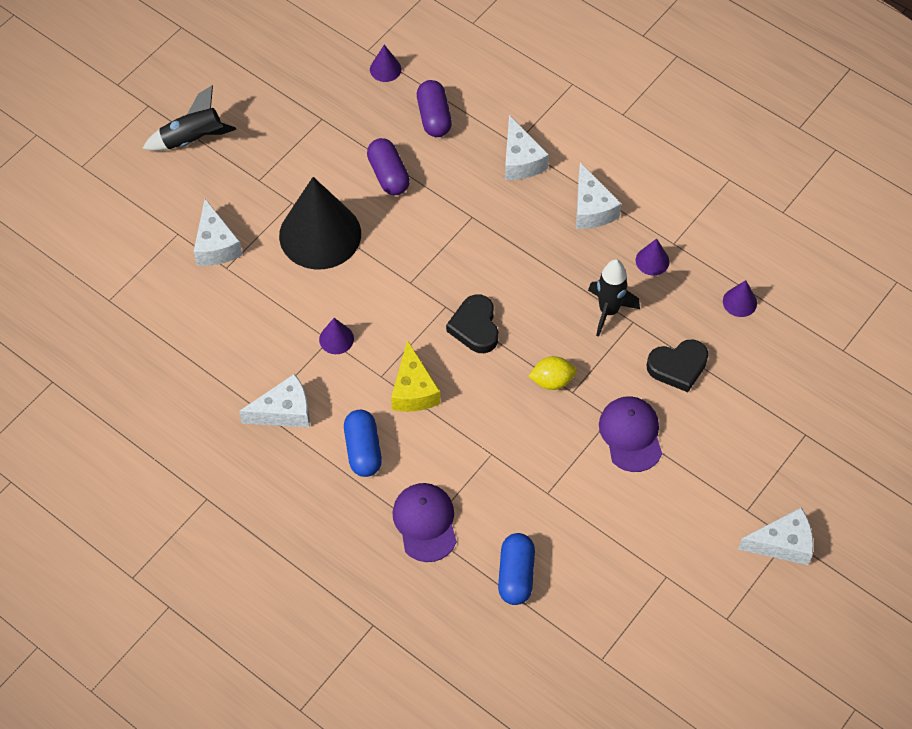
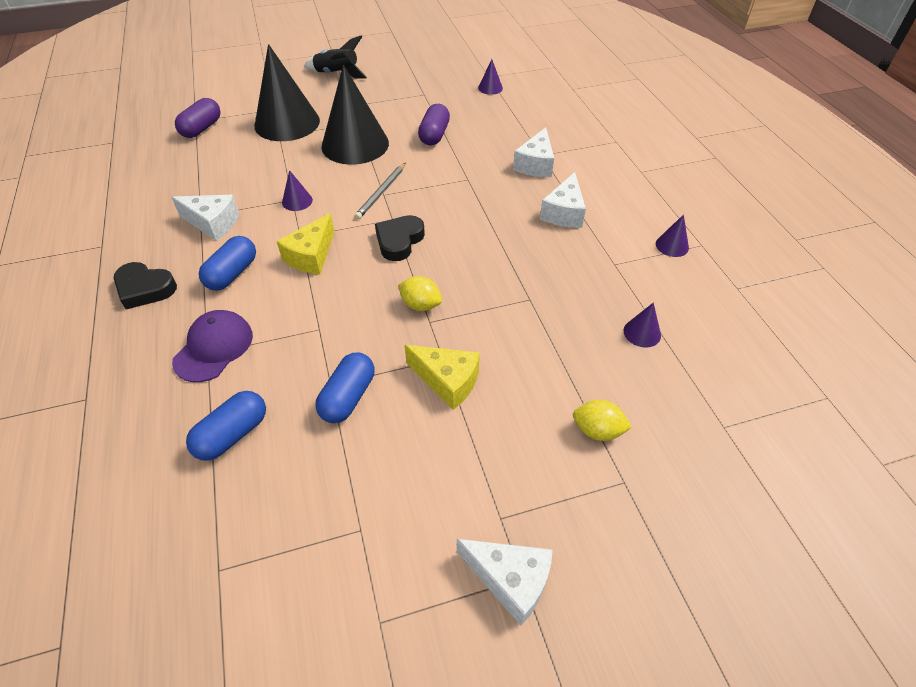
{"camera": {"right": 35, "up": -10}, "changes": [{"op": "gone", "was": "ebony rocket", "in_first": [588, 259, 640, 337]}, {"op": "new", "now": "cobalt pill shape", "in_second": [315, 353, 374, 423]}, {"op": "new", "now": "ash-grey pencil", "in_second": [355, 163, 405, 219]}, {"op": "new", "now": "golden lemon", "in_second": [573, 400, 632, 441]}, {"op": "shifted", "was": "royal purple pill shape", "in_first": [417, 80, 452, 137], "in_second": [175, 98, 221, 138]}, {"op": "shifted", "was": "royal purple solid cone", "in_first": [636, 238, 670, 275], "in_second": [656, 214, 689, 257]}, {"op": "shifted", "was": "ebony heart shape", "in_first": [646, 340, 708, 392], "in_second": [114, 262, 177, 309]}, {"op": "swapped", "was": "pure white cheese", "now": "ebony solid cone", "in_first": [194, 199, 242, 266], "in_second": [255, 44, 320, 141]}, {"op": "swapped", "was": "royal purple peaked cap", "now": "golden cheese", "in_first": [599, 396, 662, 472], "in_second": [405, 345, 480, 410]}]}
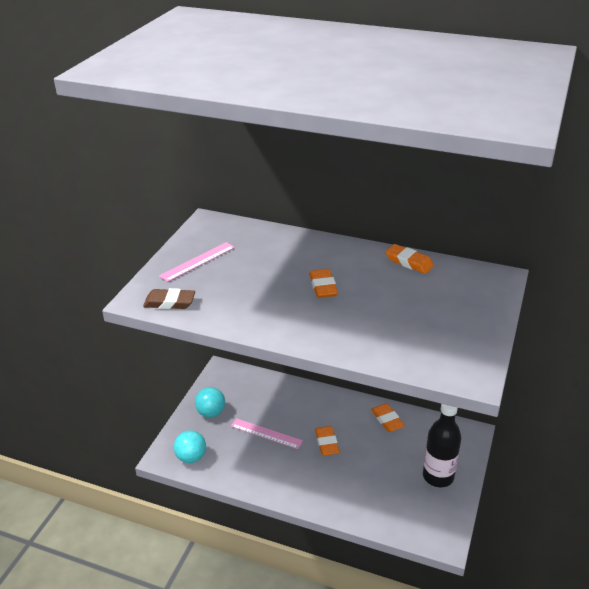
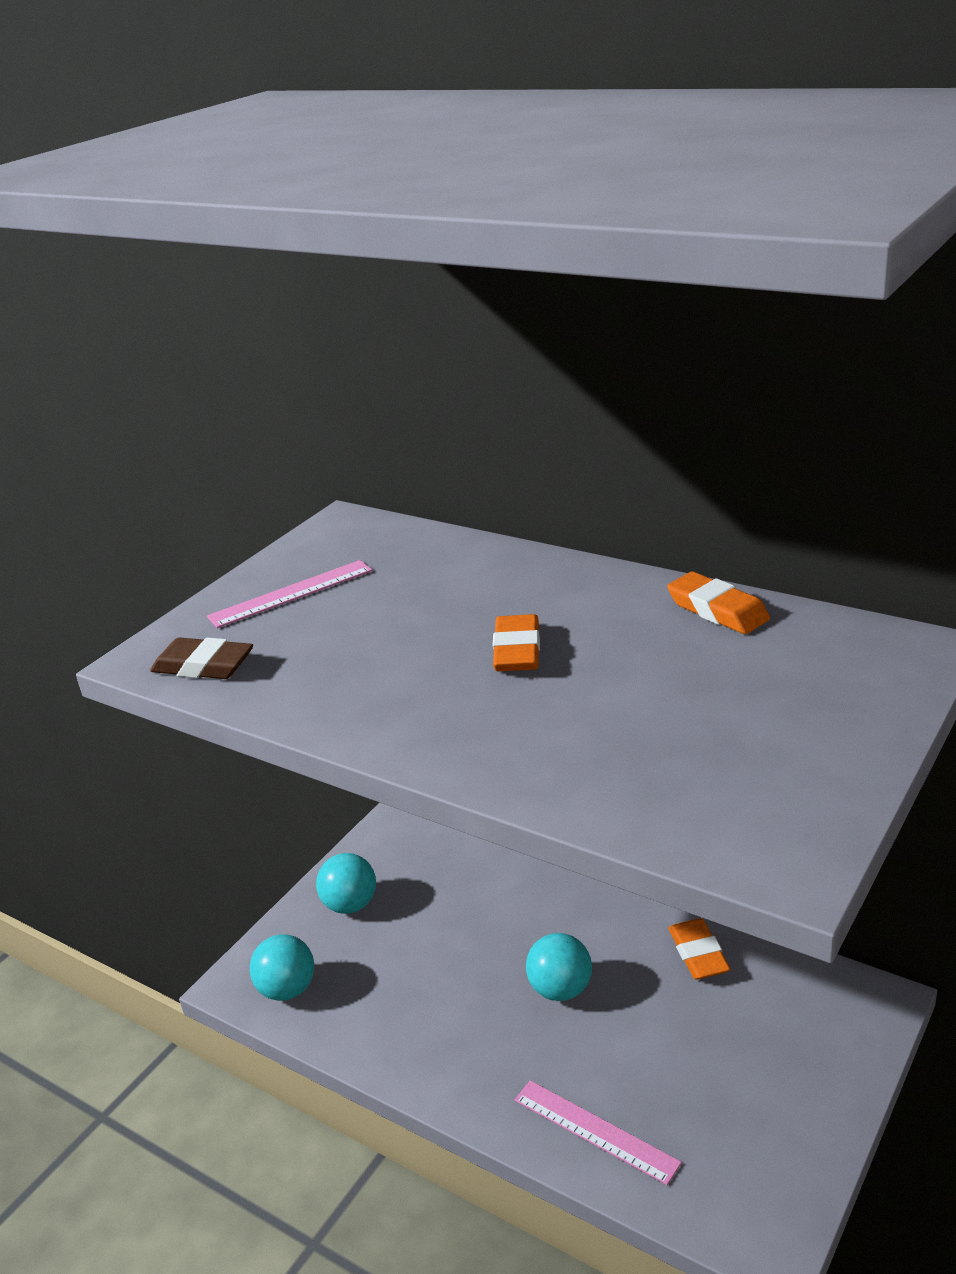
{"camera": {"right": 15, "up": -5}, "changes": [{"op": "gone", "was": "ebony flask", "in_first": [423, 404, 461, 487]}, {"op": "shifted", "was": "pink straightedge", "in_first": [231, 418, 303, 449], "in_second": [515, 1080, 682, 1185]}, {"op": "swapped", "was": "orange pencil eraser", "now": "turquoise ball", "in_first": [315, 426, 340, 456], "in_second": [526, 933, 592, 1001]}]}
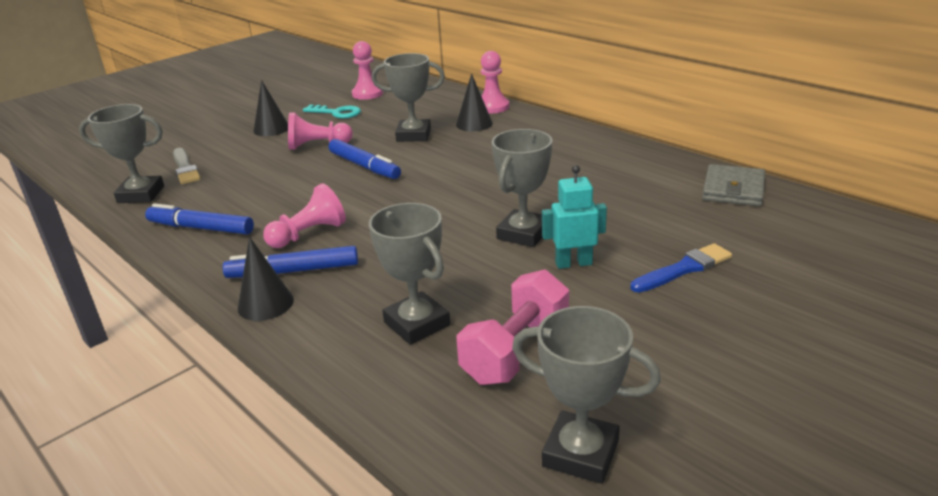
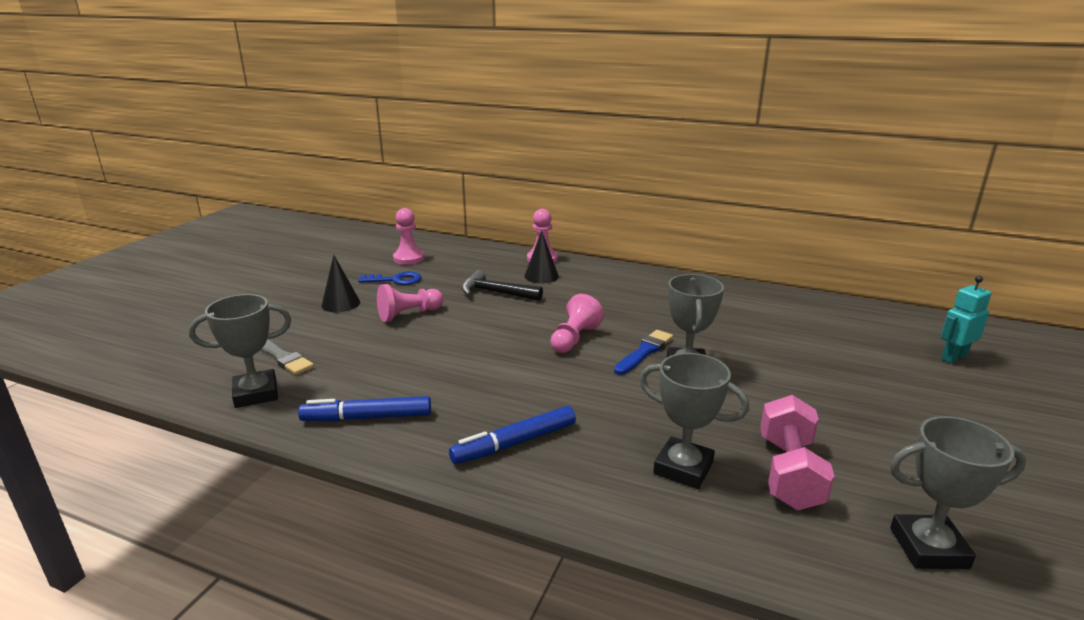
{"camera": {"right": -25, "up": -5}, "changes": [{"op": "gone", "was": "ebony solid cone", "in_first": [238, 237, 294, 321]}, {"op": "gone", "was": "cobalt felt pen", "in_first": [329, 139, 401, 179]}, {"op": "gone", "was": "ash-grey card wallet", "in_first": [702, 164, 765, 206]}, {"op": "shifted", "was": "pink pawn", "in_first": [263, 183, 346, 248], "in_second": [550, 294, 604, 353]}, {"op": "shifted", "was": "turquoise toy robot", "in_first": [542, 165, 607, 269], "in_second": [941, 276, 992, 363]}, {"op": "shifted", "was": "cobalt paintbrush", "in_first": [630, 243, 732, 292], "in_second": [614, 330, 673, 375]}, {"op": "swapped", "was": "ash-grey trophy", "now": "ebony hammer", "in_first": [372, 53, 445, 142], "in_second": [462, 270, 543, 301]}, {"op": "repainted", "was": "turquoise door key", "now": "cobalt door key", "in_first": [303, 105, 361, 119], "in_second": [358, 271, 422, 285]}]}
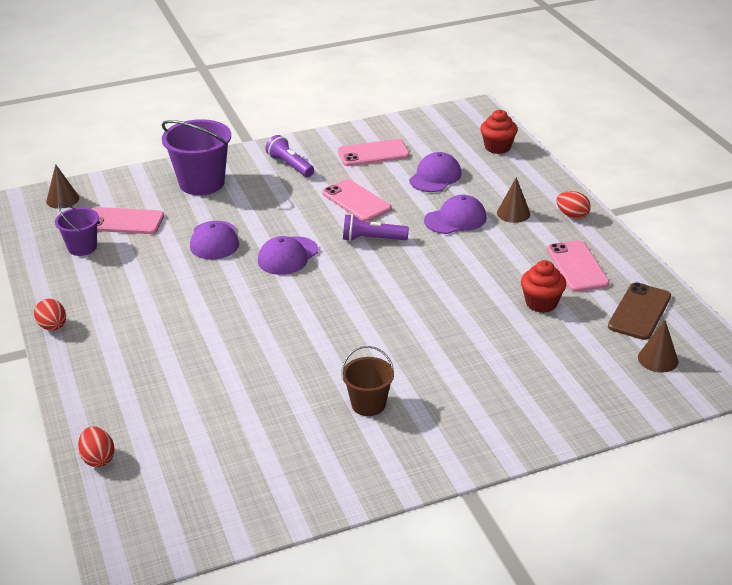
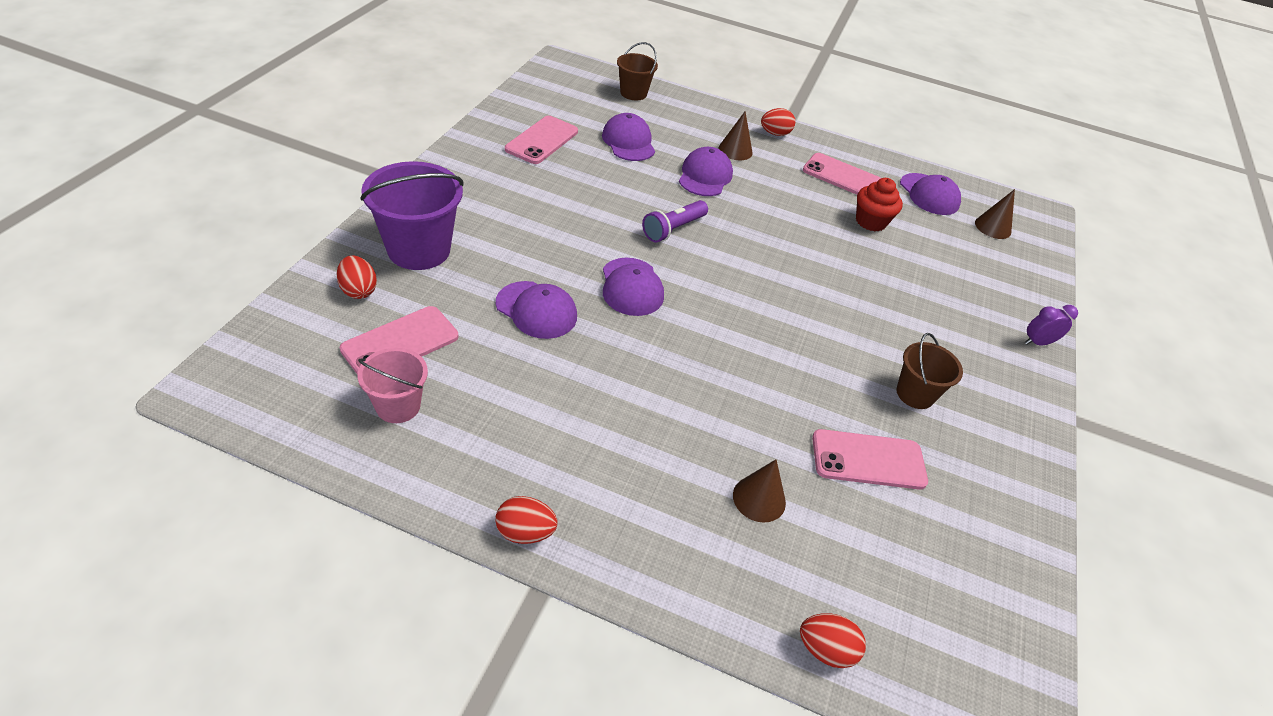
{"camera": {"right": -55, "up": 10}, "changes": [{"op": "gone", "was": "royal purple flashlight", "in_first": [265, 135, 314, 177]}, {"op": "new", "now": "crimson toy egg", "in_second": [337, 255, 377, 299]}, {"op": "new", "now": "royal purple clock", "in_second": [1025, 305, 1078, 345]}, {"op": "shifted", "was": "russet solid cone", "in_first": [46, 164, 79, 209], "in_second": [733, 459, 786, 523]}, {"op": "shifted", "was": "pink mobile phone", "in_first": [322, 179, 392, 222], "in_second": [812, 429, 928, 490]}, {"op": "swapped", "was": "crimson muffin", "now": "russet bucket", "in_first": [480, 110, 518, 154], "in_second": [617, 42, 658, 100]}, {"op": "swapped", "was": "russet mobile phone", "now": "royal purple peaked cap", "in_first": [608, 282, 671, 340], "in_second": [900, 173, 961, 215]}, {"op": "repainted", "was": "royal purple bucket", "now": "pink bucket", "in_first": [55, 203, 99, 256], "in_second": [358, 348, 428, 423]}]}
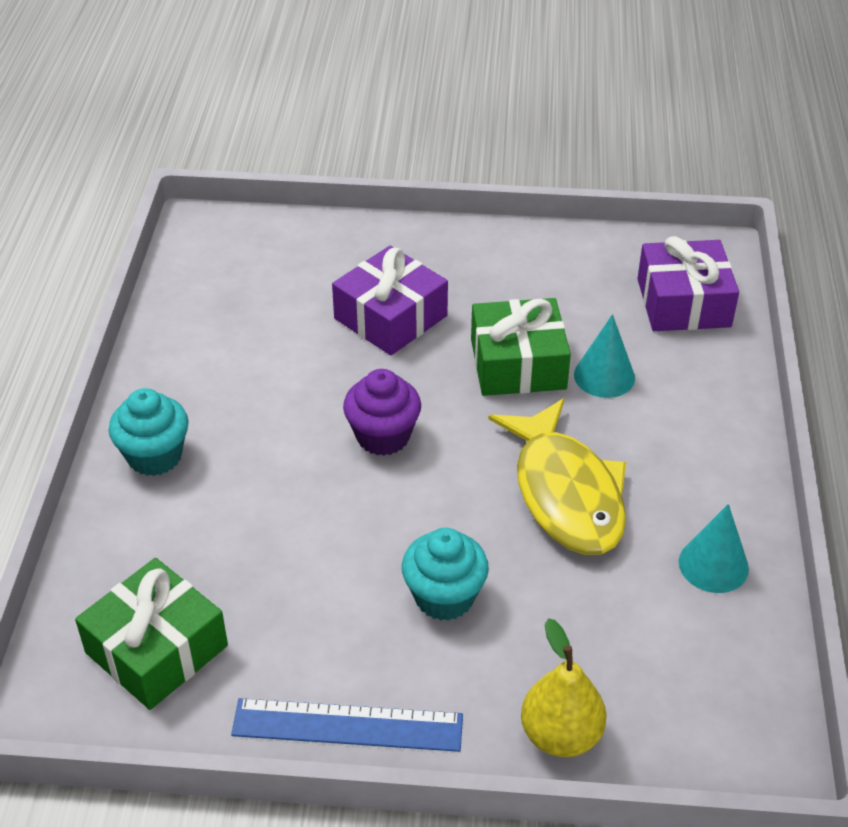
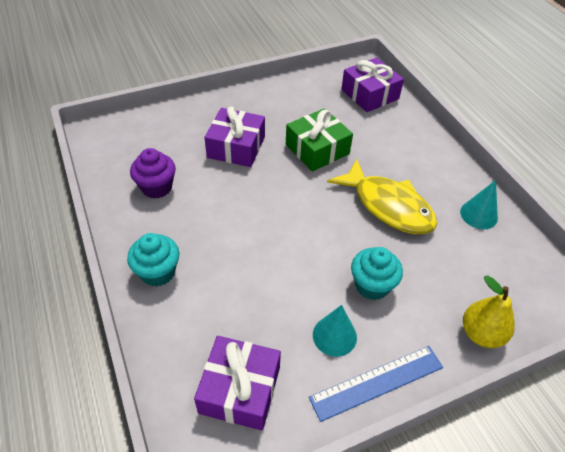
{"camera": {"right": -30, "up": 5}, "changes": [{"op": "shifted", "was": "royal purple muffin", "in_first": [343, 369, 421, 456], "in_second": [130, 148, 176, 199]}, {"op": "shifted", "was": "turquoise solid cone", "in_first": [574, 314, 635, 398], "in_second": [313, 305, 357, 357]}, {"op": "repainted", "was": "leaf-green wrapped gift", "now": "royal purple wrapped gift", "in_first": [75, 558, 228, 710], "in_second": [194, 336, 281, 431]}]}
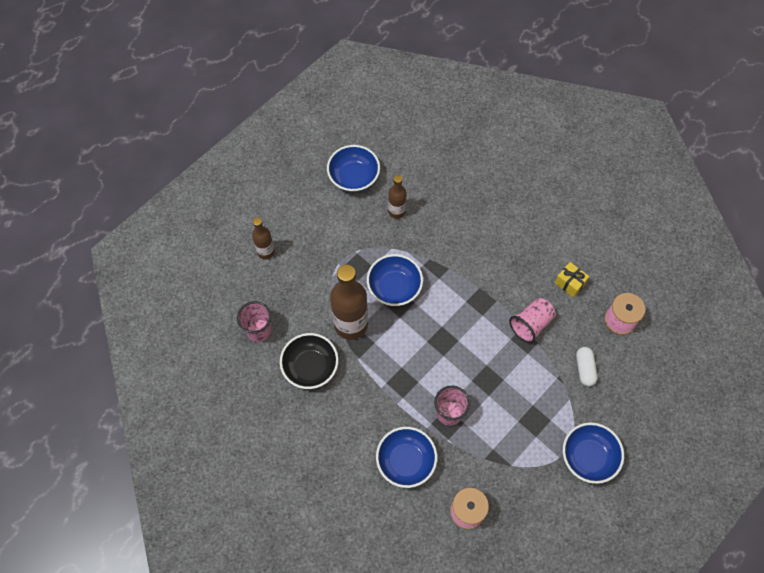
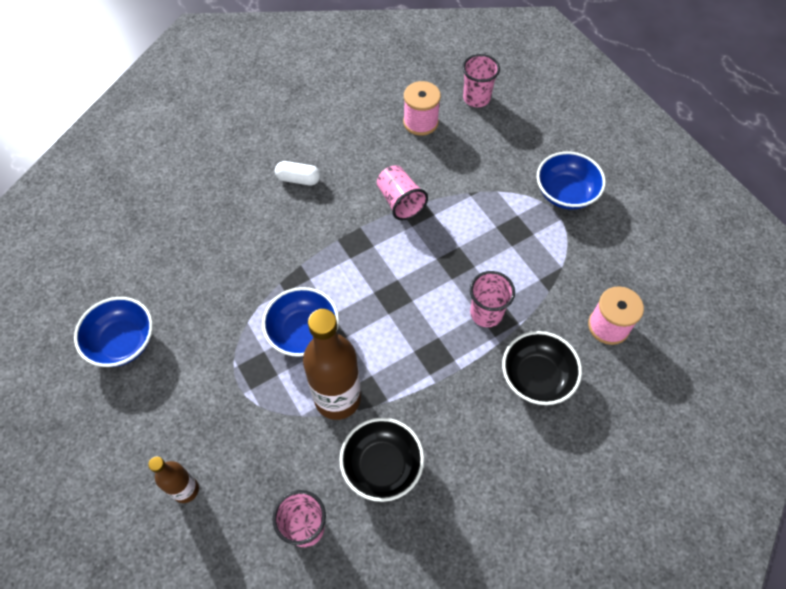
{"camera": {"right": -75, "up": -5}, "changes": [{"op": "gone", "was": "russet flask", "in_first": [388, 175, 407, 219]}, {"op": "gone", "was": "golden wrapped gift", "in_first": [555, 262, 589, 298]}, {"op": "new", "now": "pink cup", "in_second": [462, 54, 500, 107]}, {"op": "shifted", "was": "pure white pill shape", "in_first": [576, 347, 598, 386], "in_second": [275, 161, 321, 185]}, {"op": "repainted", "was": "cobalt bowl", "now": "ebony bowl", "in_first": [376, 427, 437, 488], "in_second": [502, 331, 582, 405]}]}
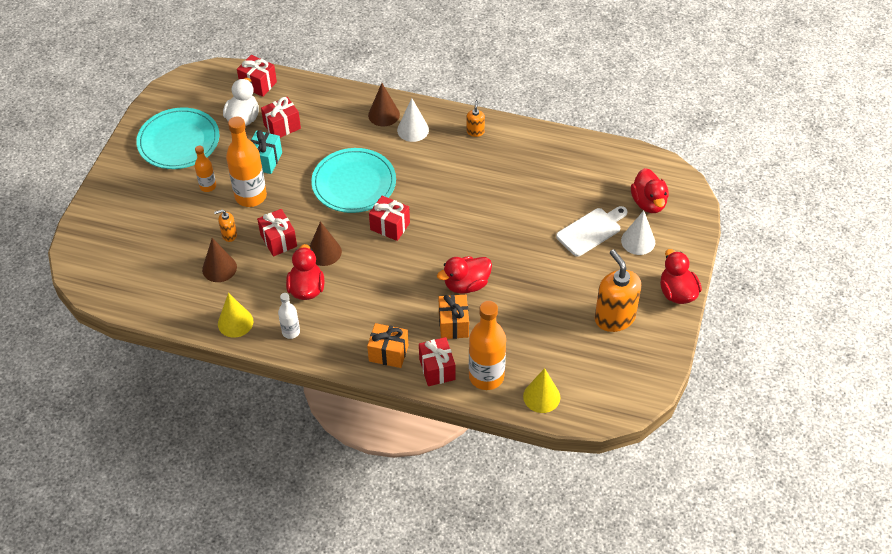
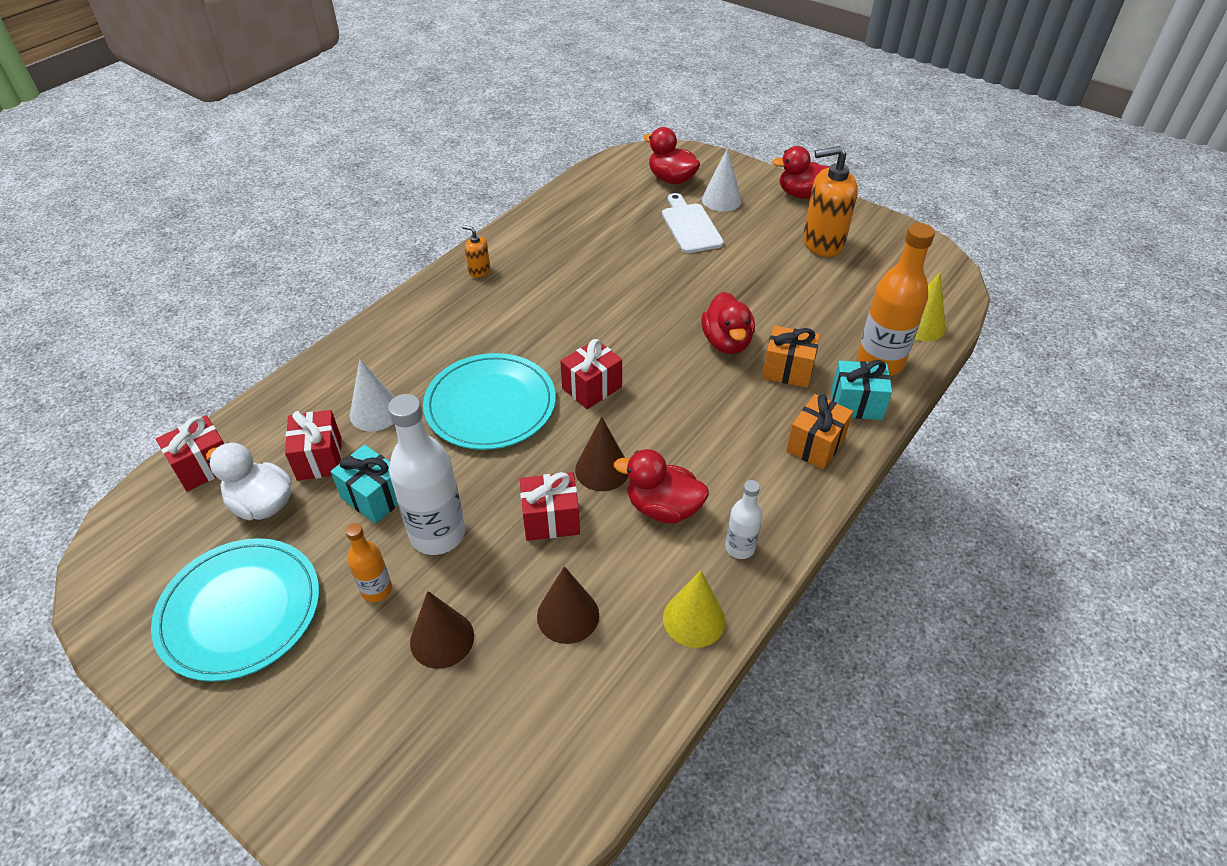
{"camera": {"right": -70, "up": -5}, "changes": [{"op": "gone", "was": "orange pump bottle", "in_first": [214, 209, 237, 242]}, {"op": "shifted", "was": "russet solid cone", "in_first": [368, 83, 400, 126], "in_second": [410, 591, 474, 669]}, {"op": "shifted", "was": "pure white solid cone", "in_first": [397, 98, 429, 142], "in_second": [350, 359, 395, 431]}, {"op": "repainted", "was": "orange flask", "now": "pure white flask", "in_first": [226, 116, 267, 207], "in_second": [388, 394, 465, 555]}, {"op": "repainted", "was": "crimson wrapped gift", "now": "turquoise wrapped gift", "in_first": [419, 337, 455, 386], "in_second": [831, 360, 892, 420]}, {"op": "rotated", "was": "crimson toy duck", "in_first": [631, 168, 669, 213], "in_second": [644, 127, 700, 185], "clockwise": -150}]}
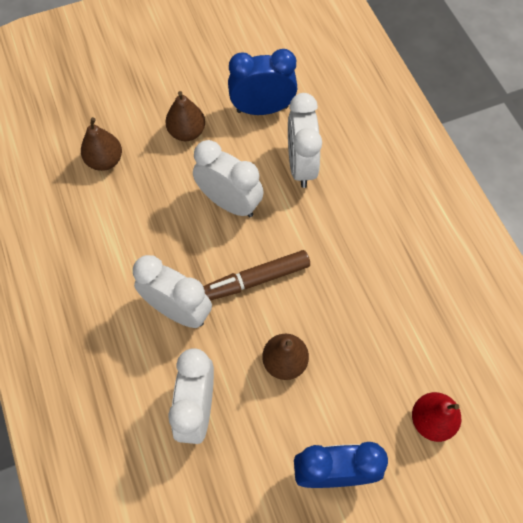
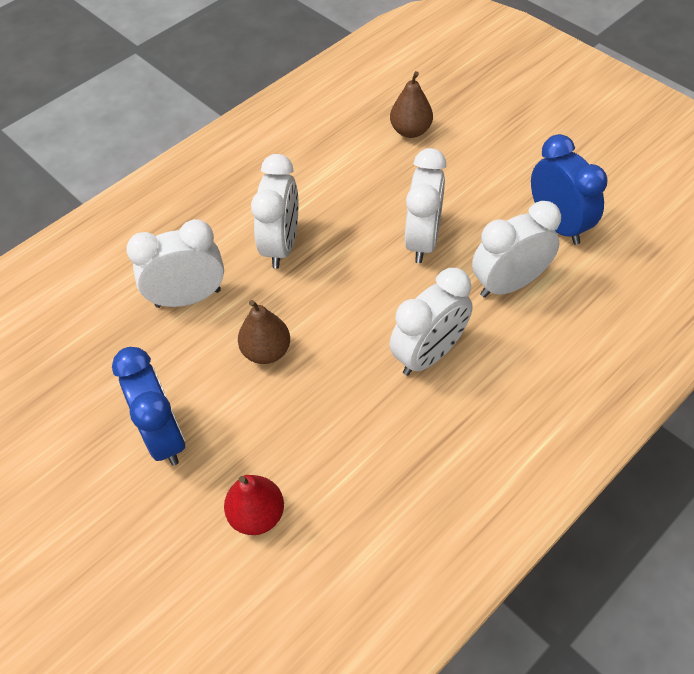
{"camera": {"right": 70, "up": -10}, "changes": [{"op": "gone", "was": "russet toy pear", "in_first": [165, 91, 205, 141]}, {"op": "gone", "was": "russet felt pen", "in_first": [203, 250, 310, 300]}, {"op": "new", "now": "pure white clock", "in_second": [389, 268, 473, 376]}]}
